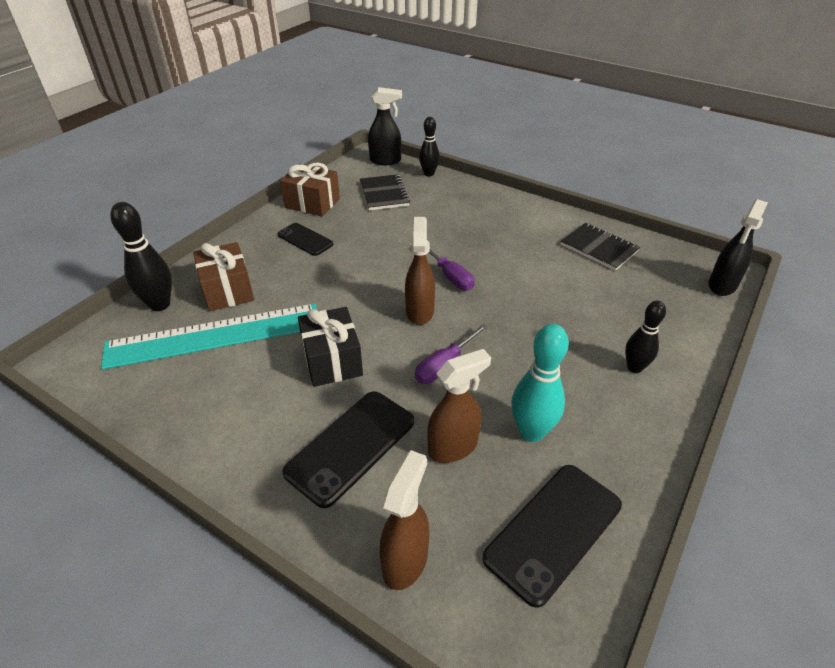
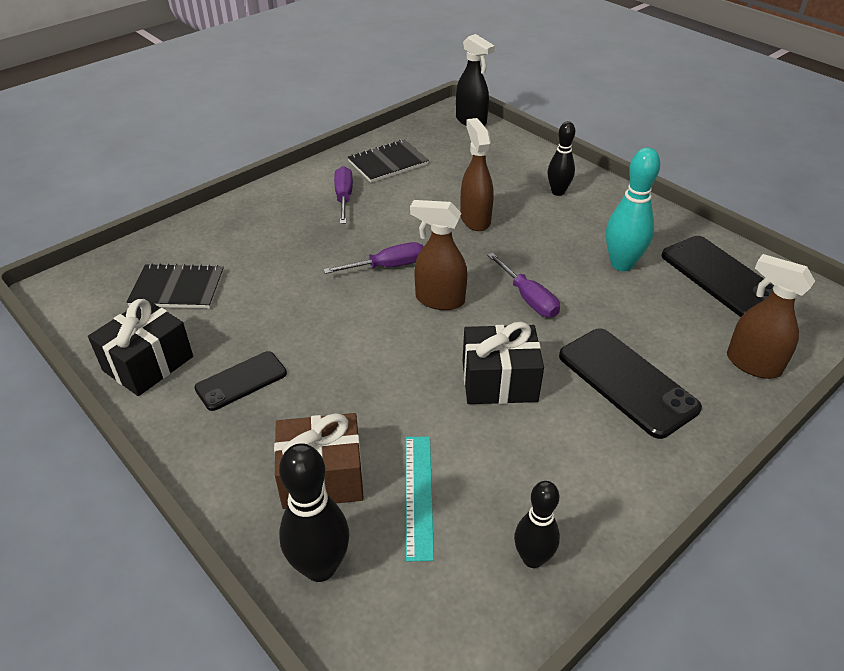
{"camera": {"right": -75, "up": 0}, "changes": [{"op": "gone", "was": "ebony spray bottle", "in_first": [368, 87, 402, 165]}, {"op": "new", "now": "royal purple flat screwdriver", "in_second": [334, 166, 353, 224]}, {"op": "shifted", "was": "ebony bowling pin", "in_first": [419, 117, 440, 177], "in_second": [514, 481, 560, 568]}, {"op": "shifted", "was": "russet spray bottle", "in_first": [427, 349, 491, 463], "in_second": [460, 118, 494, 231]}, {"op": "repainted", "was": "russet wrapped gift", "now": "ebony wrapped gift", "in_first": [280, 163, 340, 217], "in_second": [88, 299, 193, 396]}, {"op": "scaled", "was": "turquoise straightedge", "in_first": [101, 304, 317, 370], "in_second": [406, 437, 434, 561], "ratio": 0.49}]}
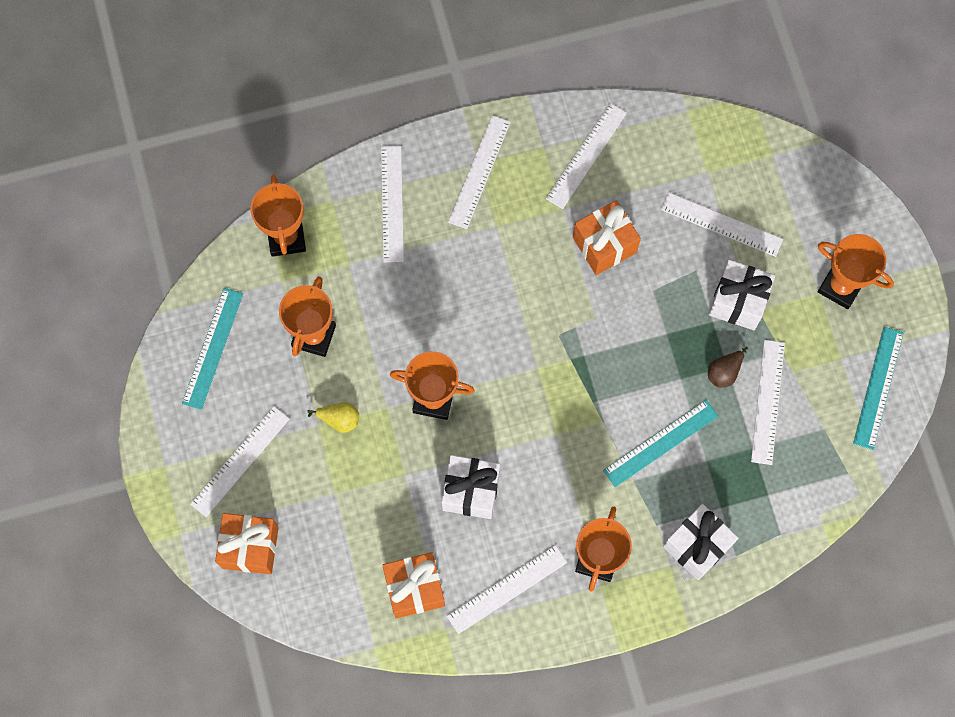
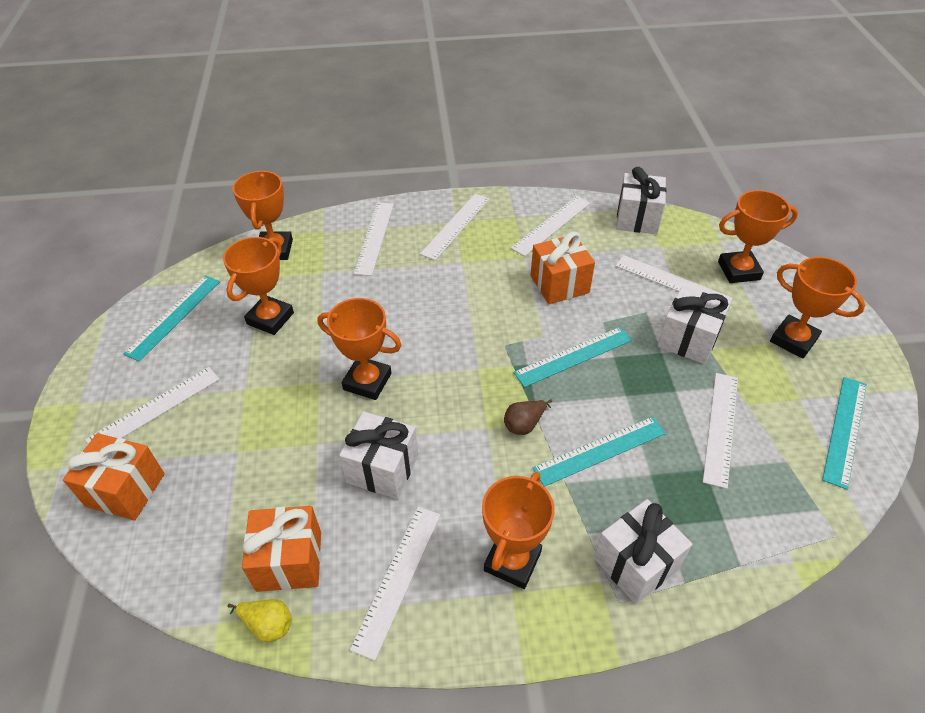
{"camera": {"right": 10, "up": -25}, "changes": [{"op": "new", "now": "turquoise straightedge", "in_second": [513, 327, 632, 387]}, {"op": "new", "now": "pure white wrapped gift", "in_second": [616, 167, 666, 234]}, {"op": "new", "now": "orange trophy", "in_second": [718, 190, 798, 283]}, {"op": "shifted", "was": "golden toy pear", "in_first": [307, 402, 359, 433], "in_second": [227, 599, 292, 642]}, {"op": "shifted", "was": "russet toy pear", "in_first": [708, 347, 748, 387], "in_second": [504, 399, 552, 435]}, {"op": "rotated", "was": "pure white straightedge", "in_first": [447, 545, 568, 634], "in_second": [350, 507, 440, 661], "clockwise": -45}]}
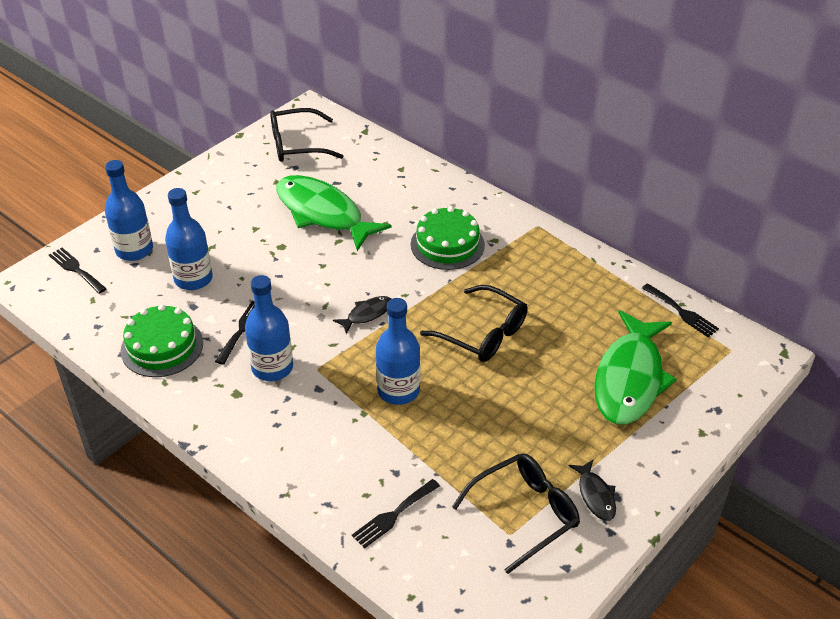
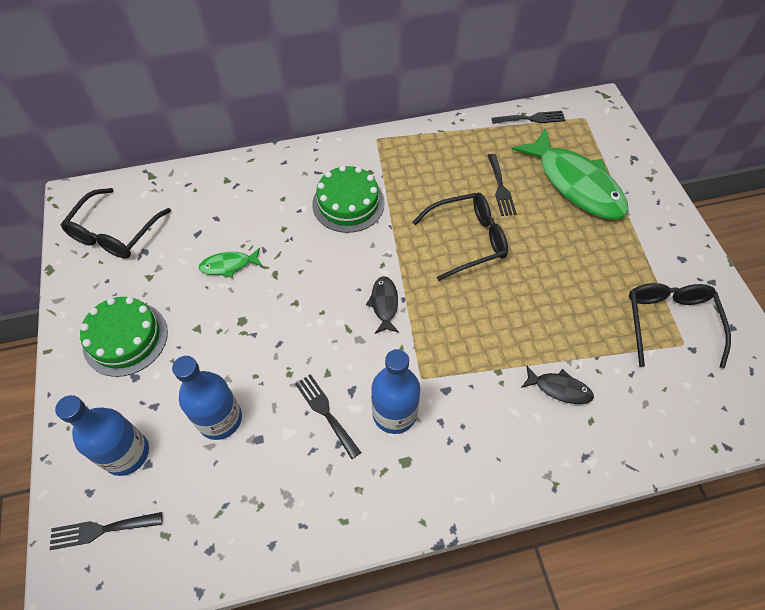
{"camera": {"right": -55, "up": 15}, "changes": [{"op": "gone", "was": "cobalt flask", "in_first": [376, 298, 420, 405]}, {"op": "shifted", "was": "leaf-green layer cake", "in_first": [120, 304, 203, 377], "in_second": [80, 297, 168, 377]}, {"op": "shifted", "was": "ebony dinner fork", "in_first": [352, 479, 440, 549], "in_second": [487, 154, 517, 216]}, {"op": "shifted", "was": "ebony toy fish", "in_first": [569, 460, 616, 521], "in_second": [521, 366, 594, 404]}, {"op": "scaled", "was": "leaf-green toy fish", "in_first": [276, 175, 392, 251], "in_second": [199, 248, 263, 278], "ratio": 0.44}]}
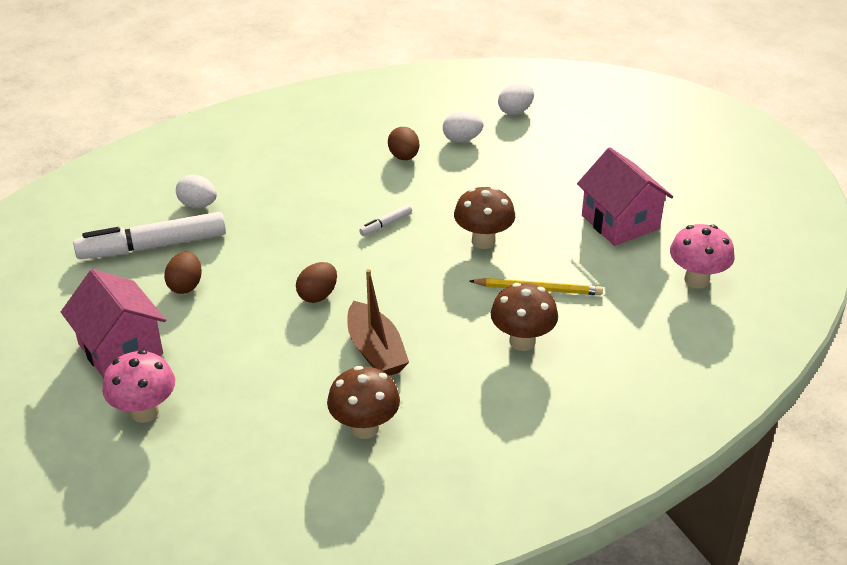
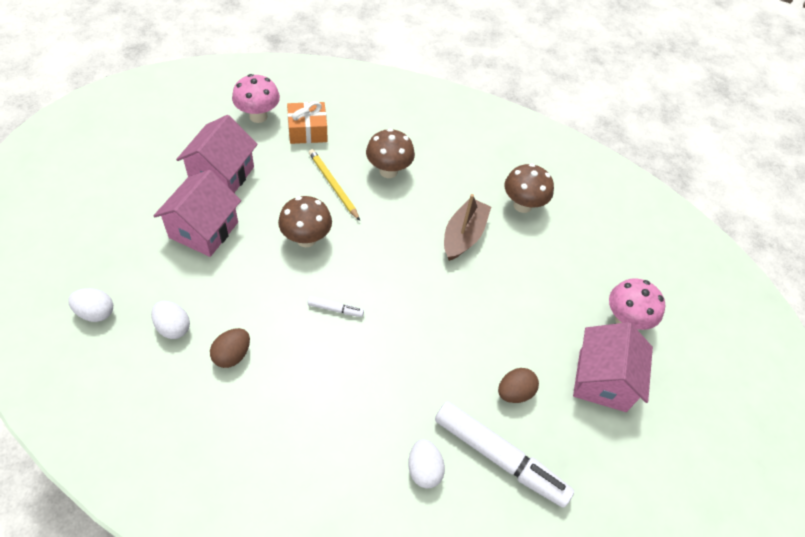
{"camera": {"right": -135, "up": 15}, "changes": [{"op": "gone", "was": "russet toy egg", "in_first": [296, 262, 337, 303]}, {"op": "new", "now": "pink house", "in_second": [154, 170, 241, 257]}, {"op": "new", "now": "orange wrapped gift", "in_second": [287, 101, 327, 144]}]}
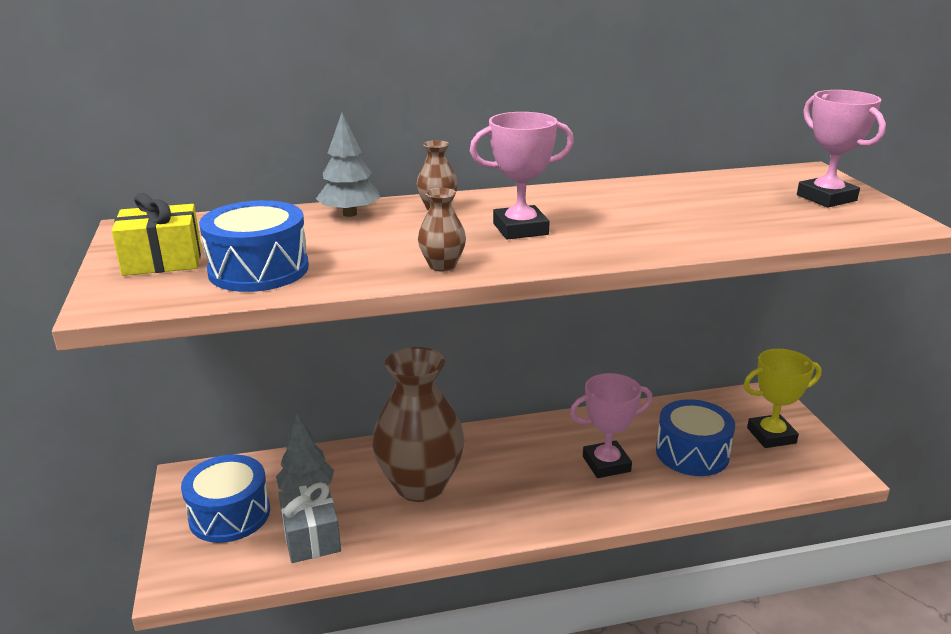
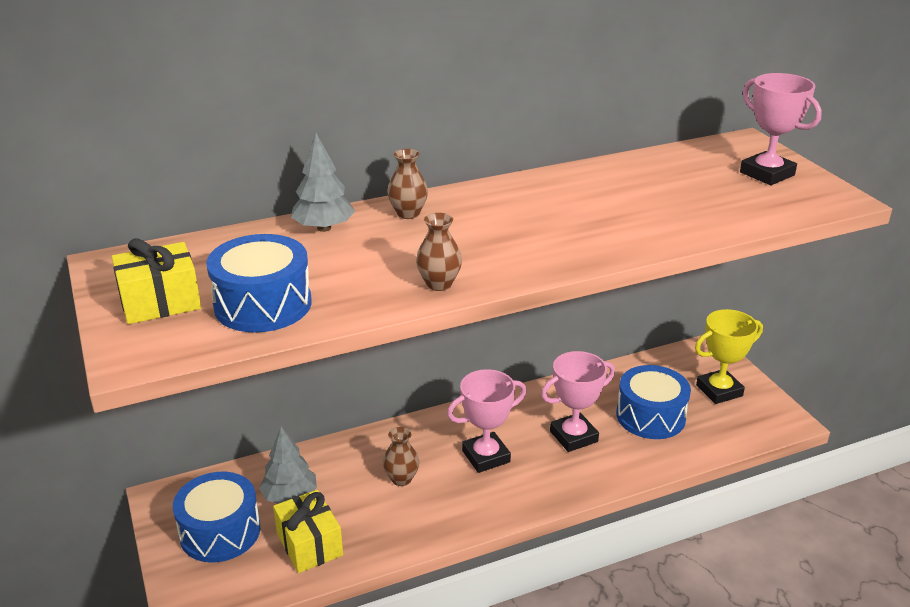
{"camera": {"right": -10, "up": 5}, "changes": [{"op": "shifted", "was": "pink trophy", "in_first": [470, 112, 574, 239], "in_second": [447, 369, 526, 473]}, {"op": "repainted", "was": "ash-grey wrapped gift", "now": "golden wrapped gift", "in_first": [279, 482, 341, 563], "in_second": [273, 490, 343, 573]}, {"op": "scaled", "was": "russet flower vase", "in_first": [372, 347, 464, 502], "in_second": [383, 427, 419, 486], "ratio": 0.41}]}
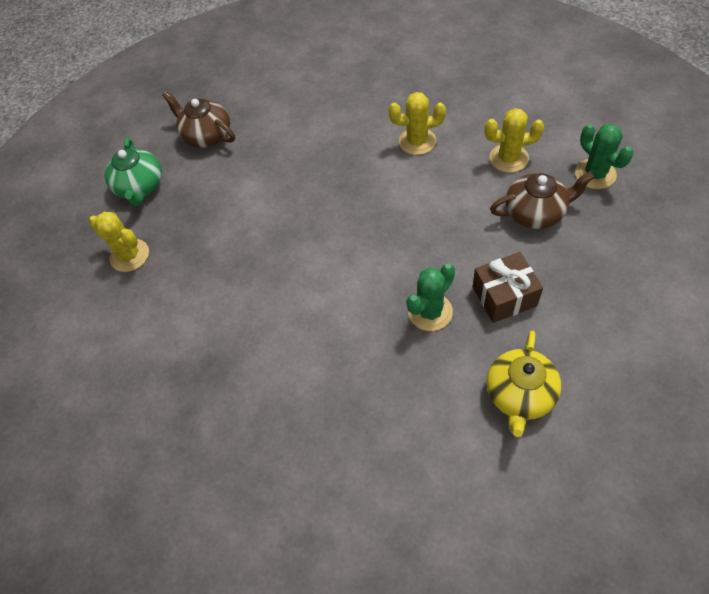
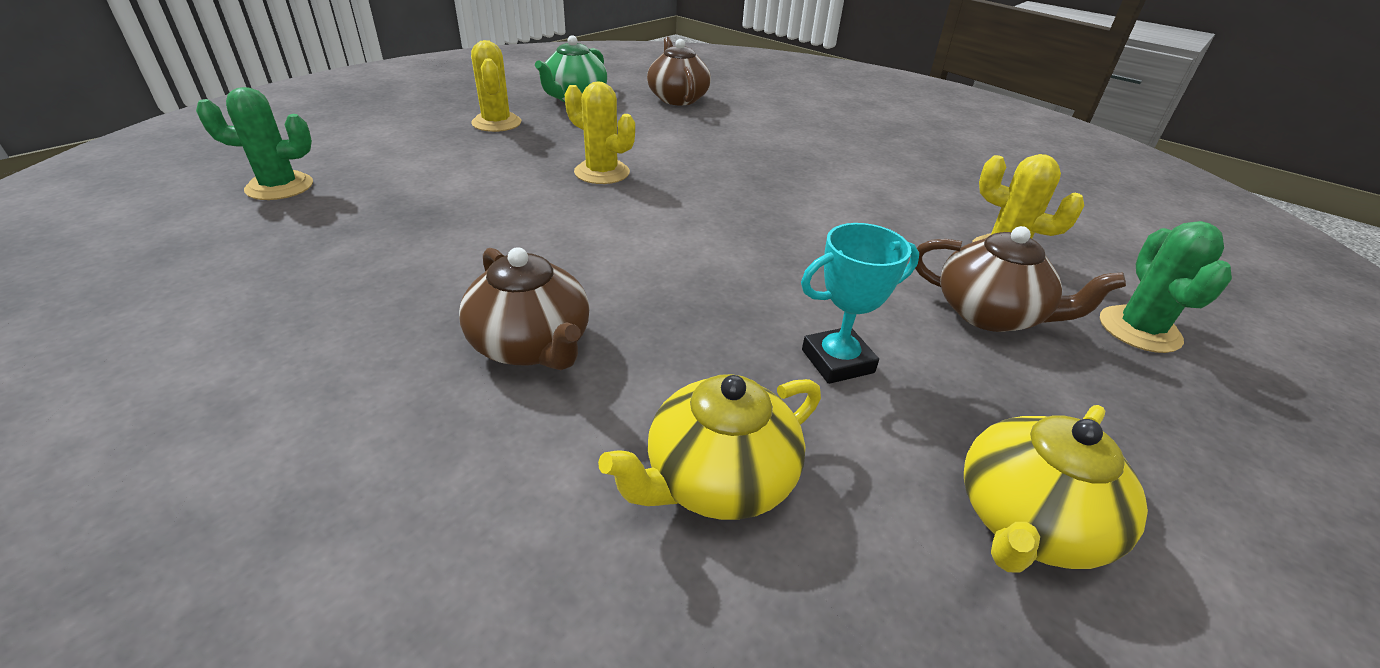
{"camera": {"right": 30, "up": -20}, "changes": [{"op": "new", "now": "russet china teapot", "in_second": [459, 247, 590, 370]}, {"op": "new", "now": "golden china teapot", "in_second": [964, 405, 1148, 573]}, {"op": "shifted", "was": "golden saguaro cactus", "in_first": [388, 92, 446, 155], "in_second": [565, 81, 635, 184]}, {"op": "shifted", "was": "leaf-green saguaro cactus", "in_first": [406, 264, 455, 331], "in_second": [196, 87, 313, 200]}, {"op": "swapped", "was": "russet wrapped gift", "now": "turquoise trophy", "in_first": [472, 252, 543, 323], "in_second": [801, 223, 919, 384]}]}
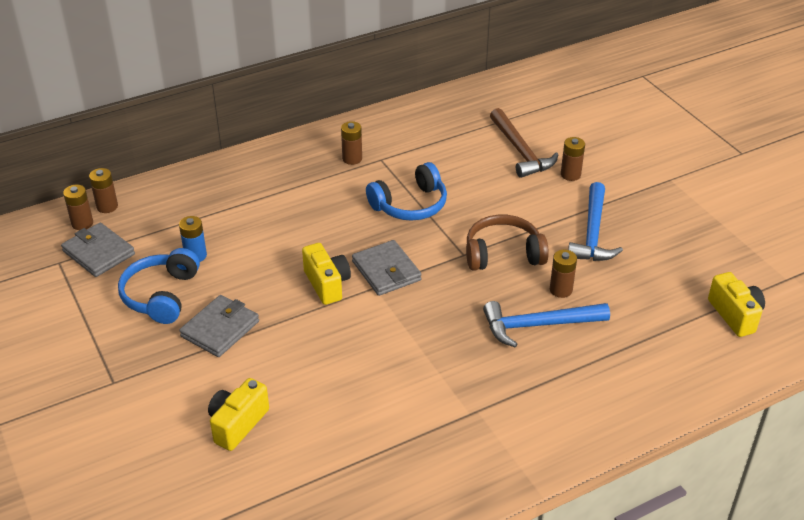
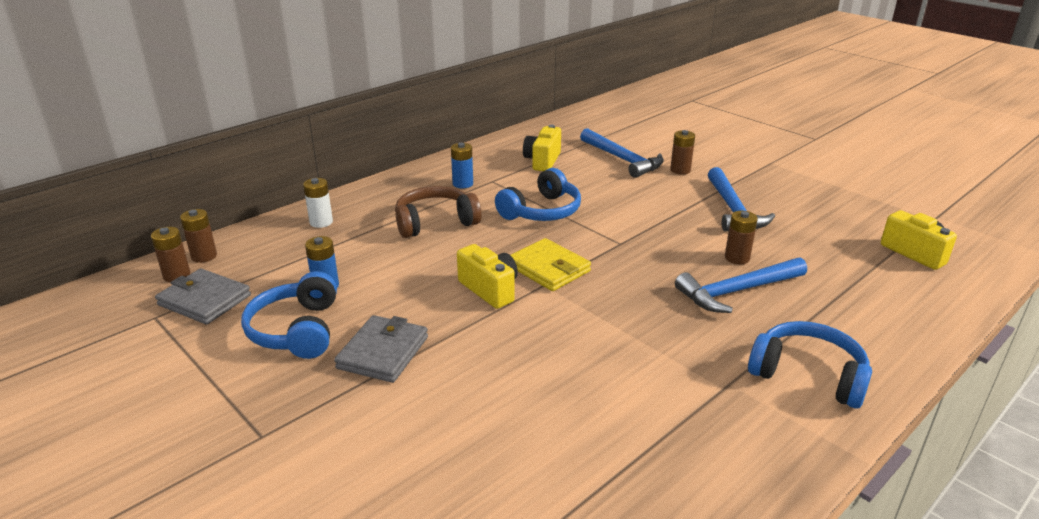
{"camera": {"right": -15, "up": -10}, "changes": [{"op": "new", "now": "pure white AA battery", "in_second": [303, 178, 333, 228]}, {"op": "new", "now": "cobalt over-ear headphones", "in_second": [748, 321, 872, 408]}, {"op": "shifted", "was": "golden camera", "in_first": [208, 378, 269, 451], "in_second": [523, 125, 561, 171]}, {"op": "shifted", "was": "russet over-ear headphones", "in_first": [466, 215, 549, 271], "in_second": [395, 186, 481, 238]}, {"op": "repainted", "was": "russet AA battery", "now": "cobalt AA battery", "in_first": [341, 121, 362, 165], "in_second": [451, 143, 473, 188]}, {"op": "repainted", "was": "ash-grey card wallet", "now": "golden card wallet", "in_first": [352, 240, 422, 296], "in_second": [511, 238, 591, 291]}, {"op": "repainted", "was": "russet hammer", "now": "cobalt hammer", "in_first": [490, 108, 558, 178], "in_second": [580, 128, 664, 178]}]}
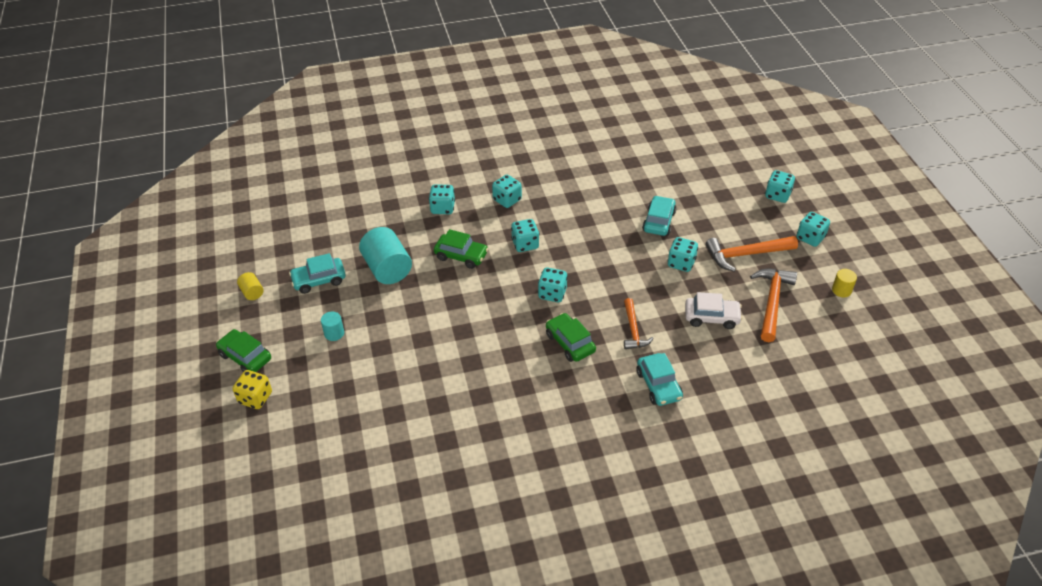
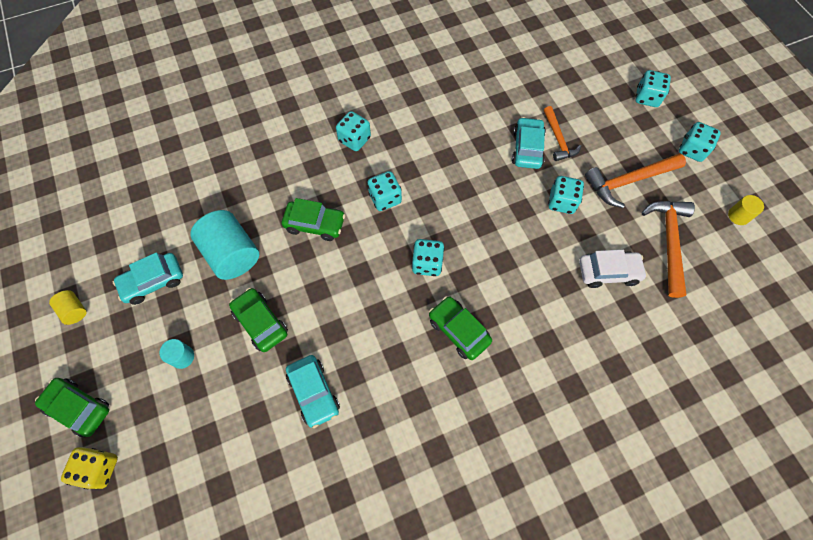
{"camera": {"right": -10, "up": 20}, "changes": [{"op": "gone", "was": "turquoise die", "in_first": [429, 184, 455, 214]}, {"op": "new", "now": "leaf-green car", "in_second": [229, 288, 288, 352]}, {"op": "shifted", "was": "orange hammer", "in_first": [624, 298, 654, 349], "in_second": [544, 106, 581, 161]}, {"op": "shifted", "was": "turquoise car", "in_first": [636, 353, 683, 406], "in_second": [286, 355, 340, 428]}]}
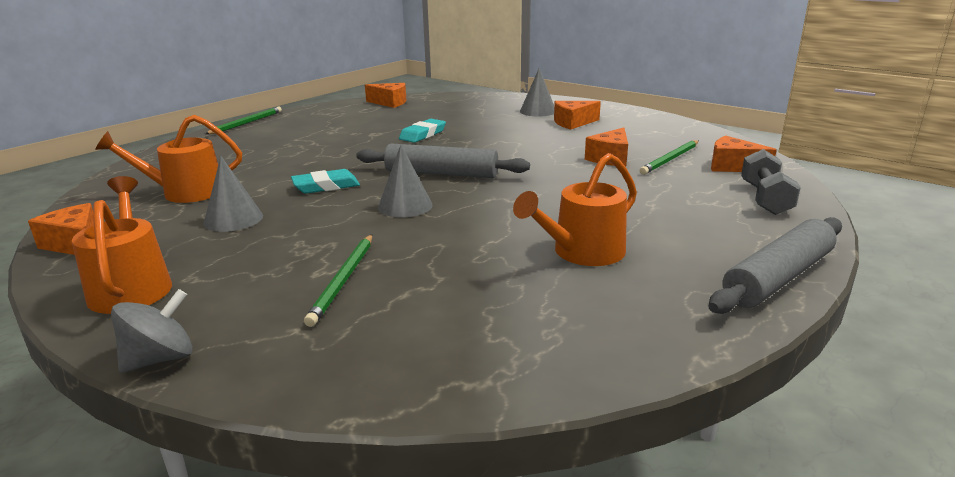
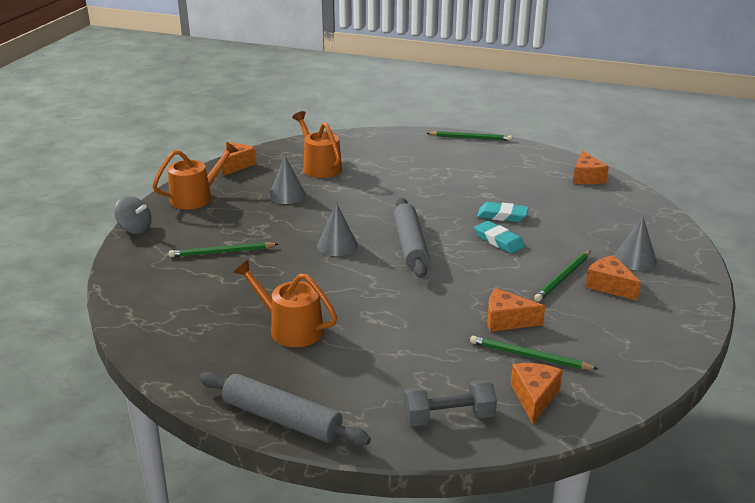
{"camera": {"right": 70, "up": 5}, "changes": [{"op": "new", "now": "leaf-green pencil", "in_second": [534, 251, 591, 302]}, {"op": "shifted", "was": "turquoise pencil eraser", "in_first": [291, 169, 360, 194], "in_second": [474, 221, 525, 254]}]}
